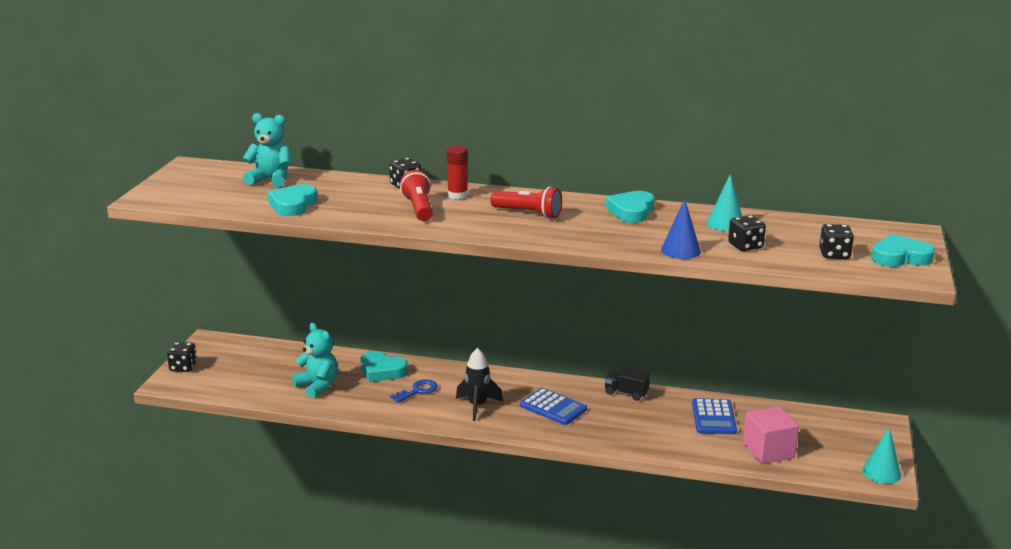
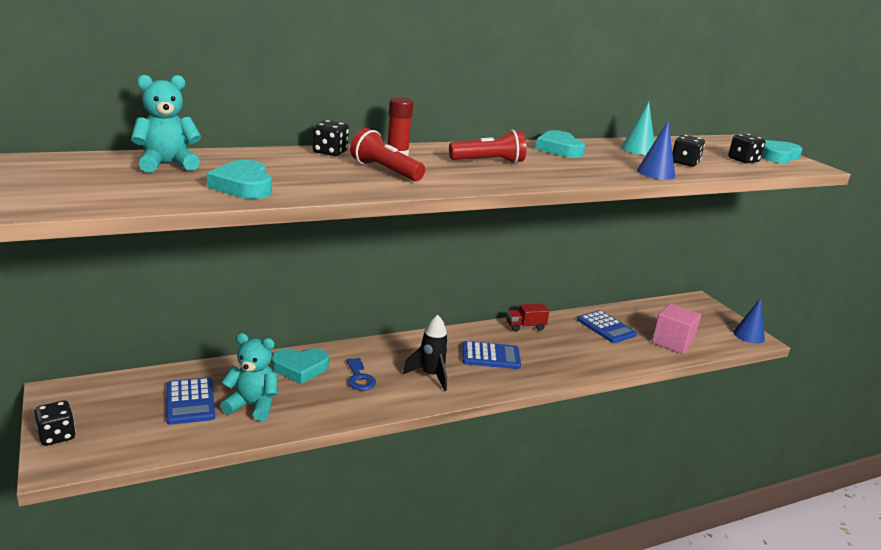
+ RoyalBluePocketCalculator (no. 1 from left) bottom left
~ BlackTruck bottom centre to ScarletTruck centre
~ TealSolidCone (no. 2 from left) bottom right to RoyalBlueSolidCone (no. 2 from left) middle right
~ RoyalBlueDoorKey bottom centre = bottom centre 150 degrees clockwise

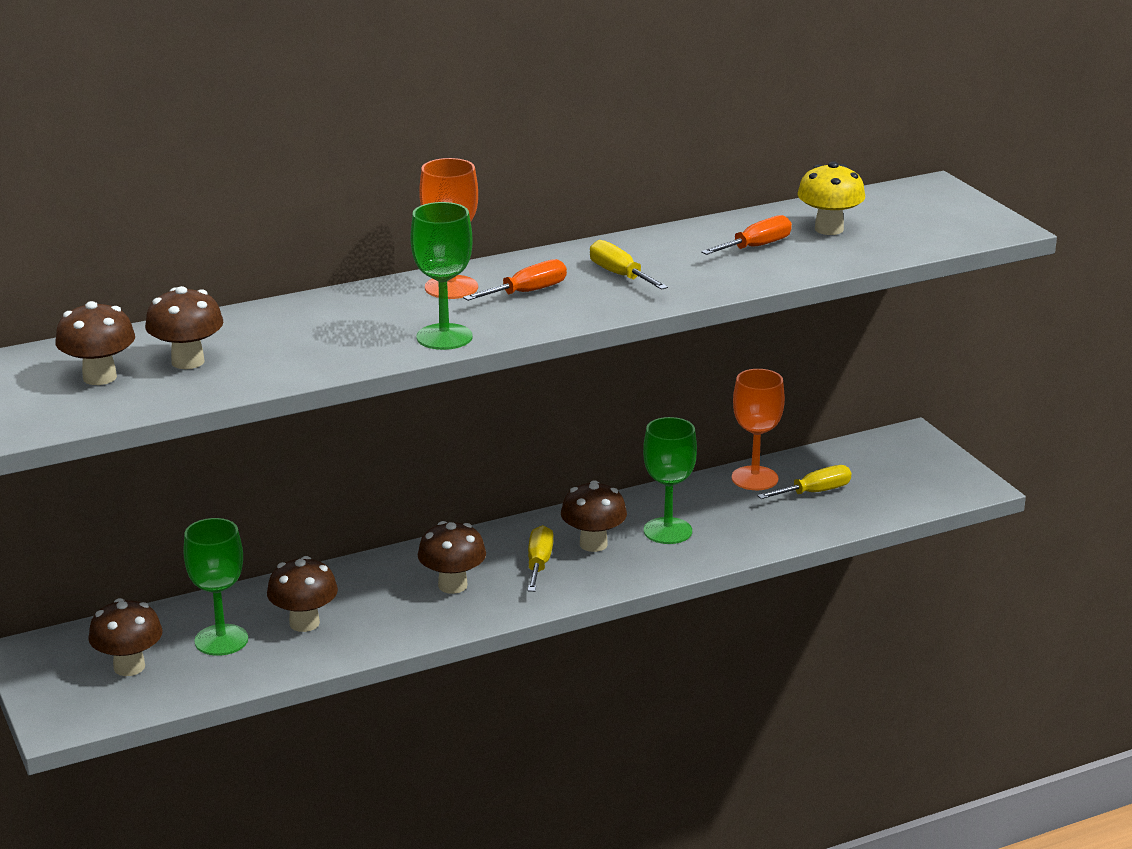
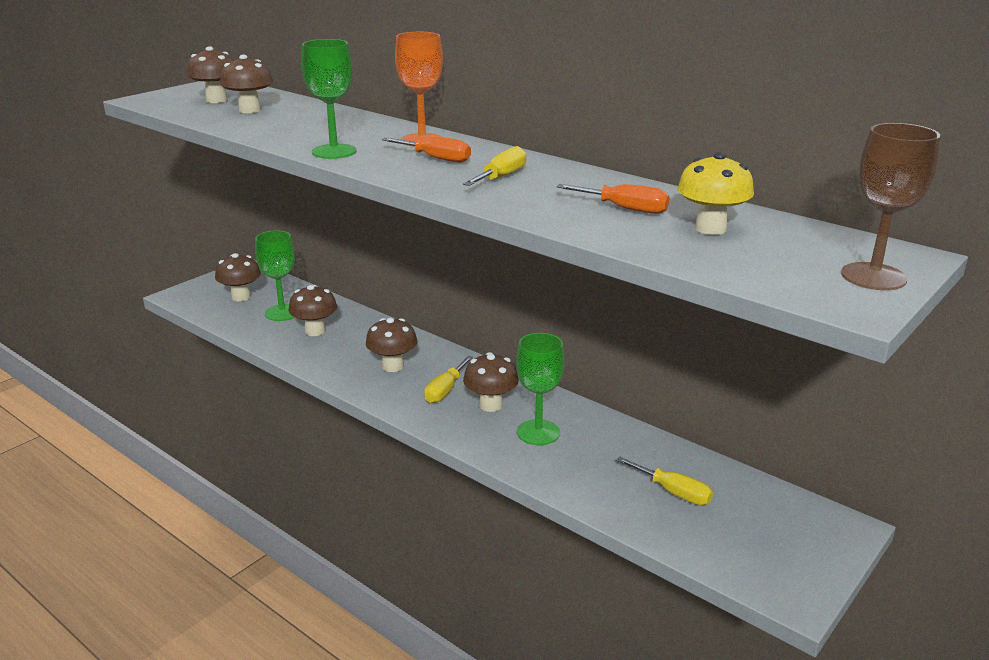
- OrangeGoblet (no. 2 from left) middle right
+ DarkBrownGoblet top right
~ GoldenScrewdriver (no. 1 from left) centre = centre 135 degrees clockwise

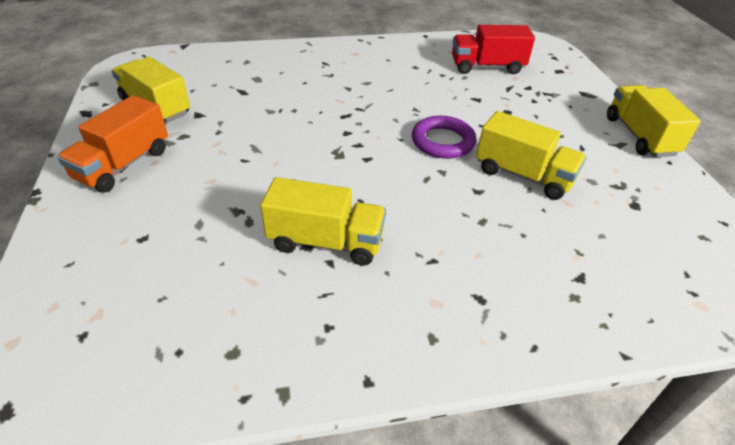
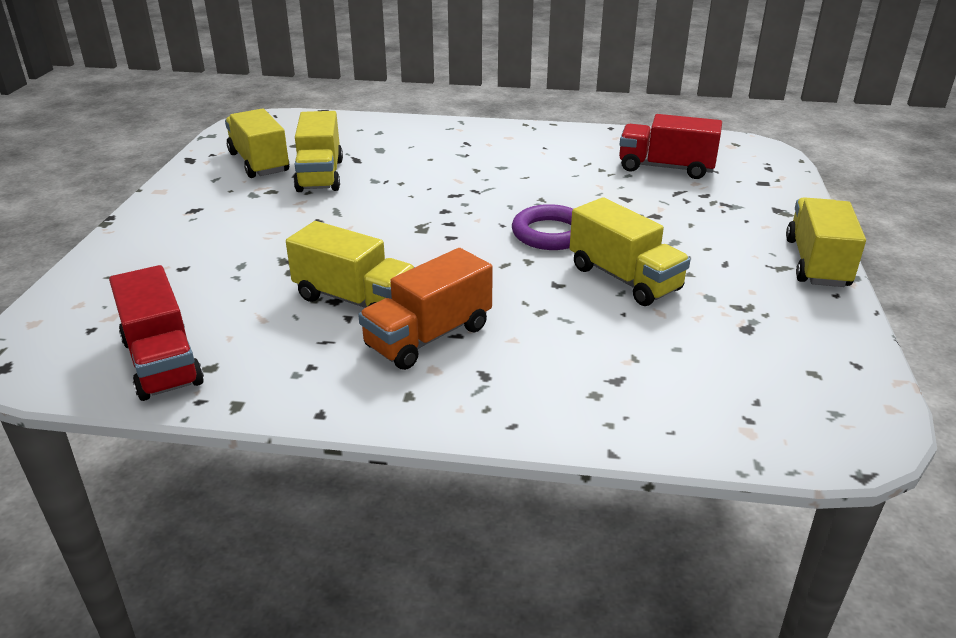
+ ScarletTruck (no. 1 from left) middle left
+ GoldenTruck (no. 2 from left) top left
~ OrangeTruck top left to centre

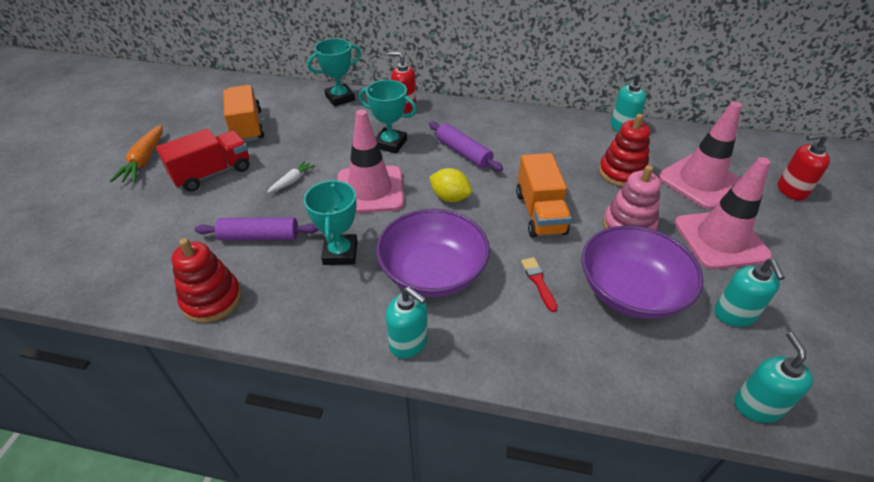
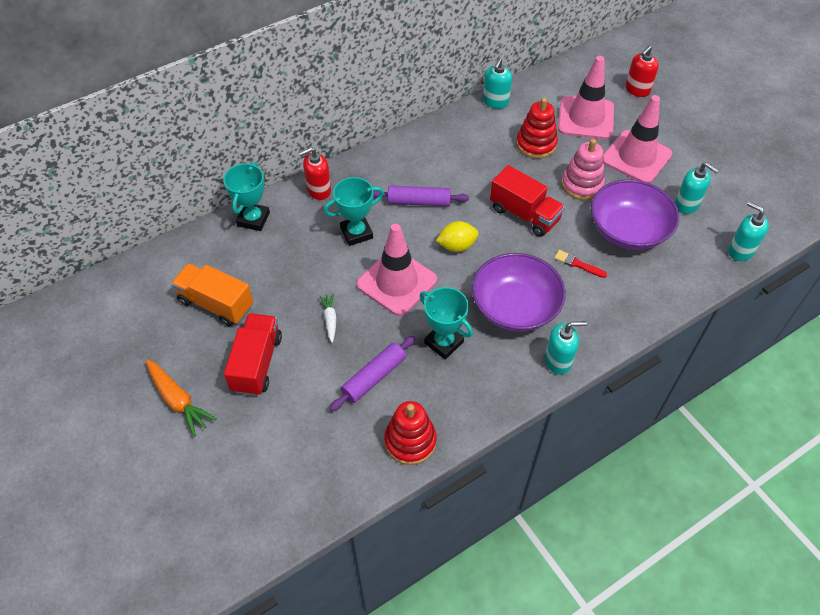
~ OrangeTruck (no. 2 from left) centre to ScarletTruck (no. 2 from left) top centre

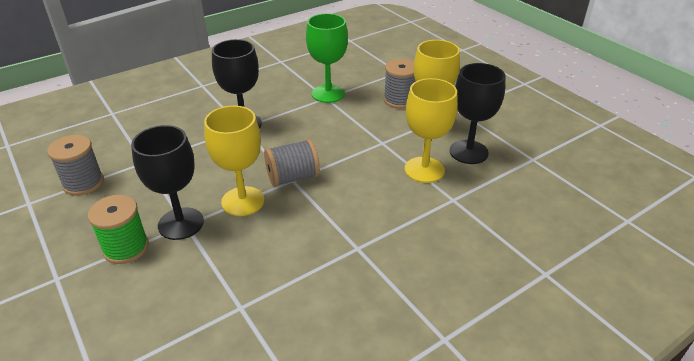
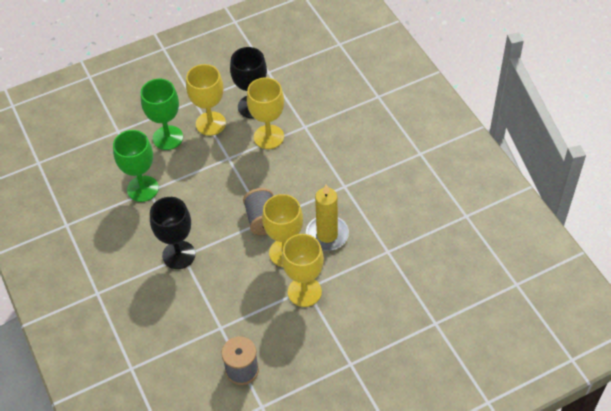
- GreenSpool middle left
+ GoldenWaxCandle centre
~ GreySpool (no. 3 from left) top centre to GreenGoblet (no. 2 from left) top left
~ BlackGoblet (no. 1 from left) middle left to GoldenGoblet (no. 4 from left) centre

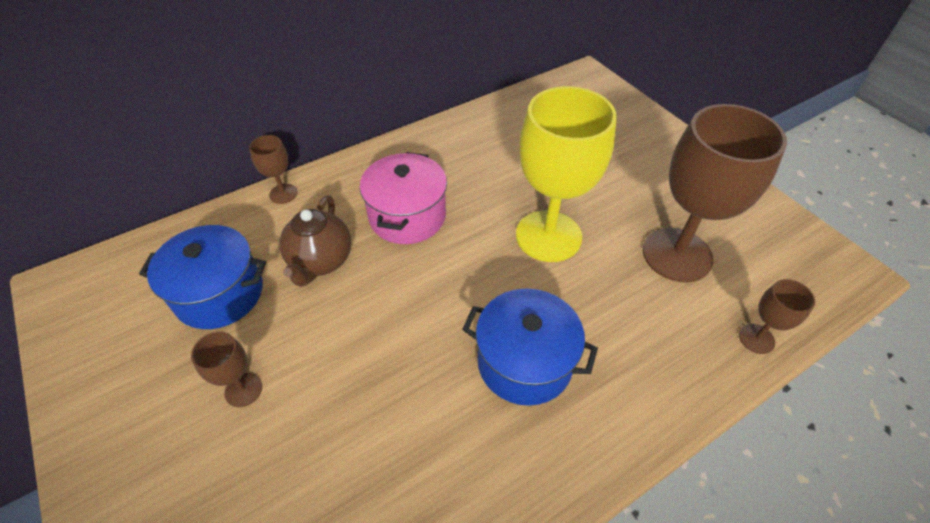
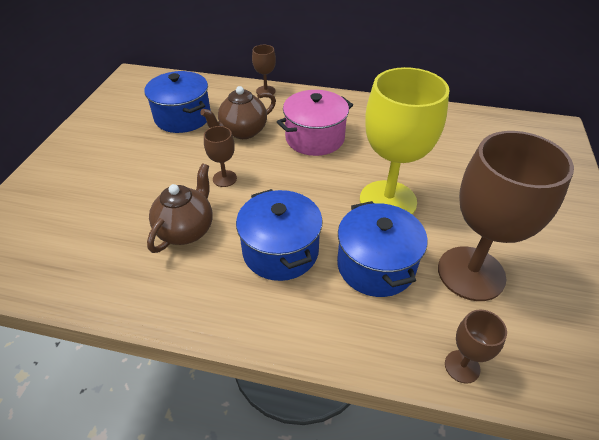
+ DarkBrownChinaTeapot (no. 1 from left) middle left
+ RoyalBluePot (no. 3 from left) centre
~ DarkBrownGoblet (no. 1 from left) bottom left to centre

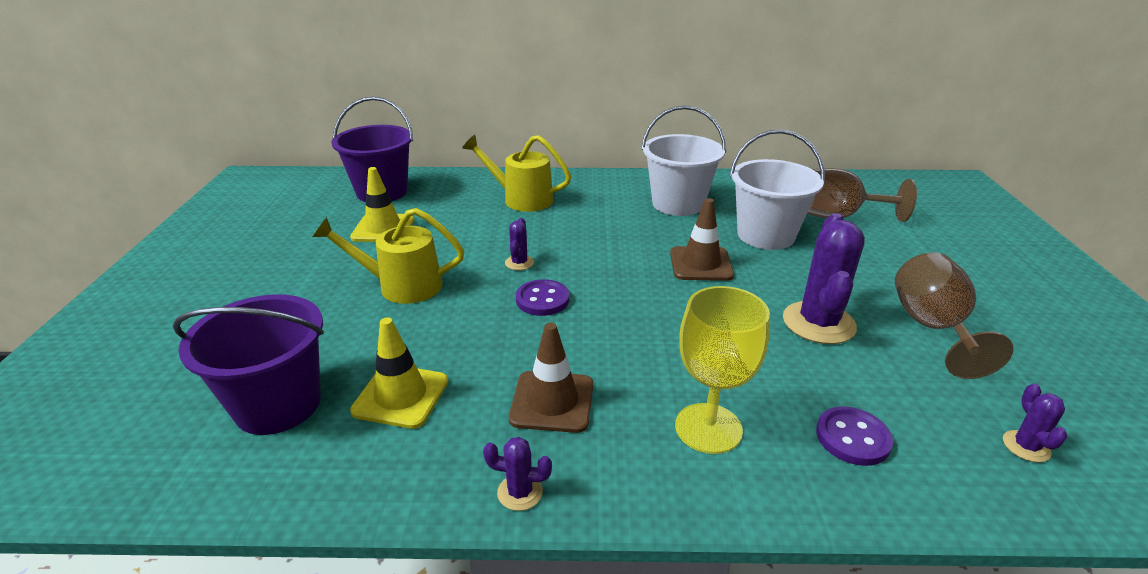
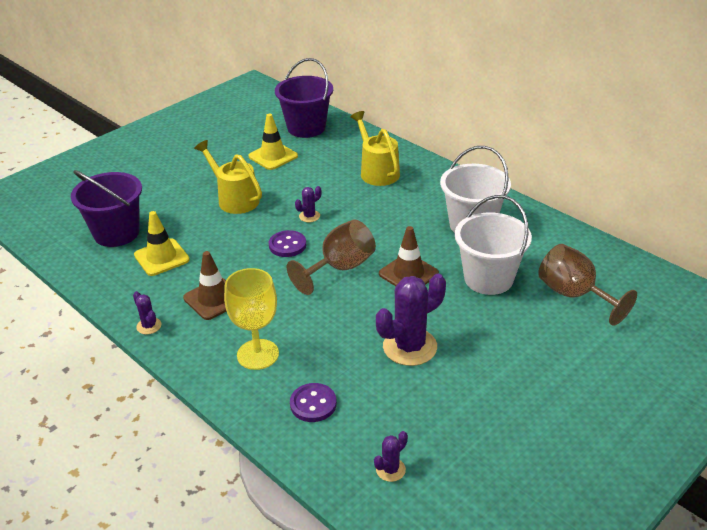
~ DarkBrownGoblet (no. 2 from left in the first image) middle right to DarkBrownGoblet (no. 1 from left) centre

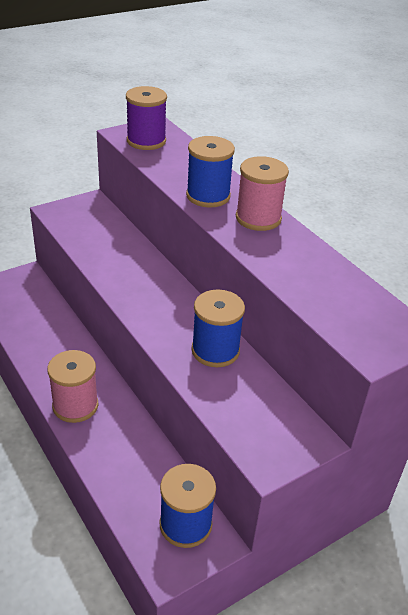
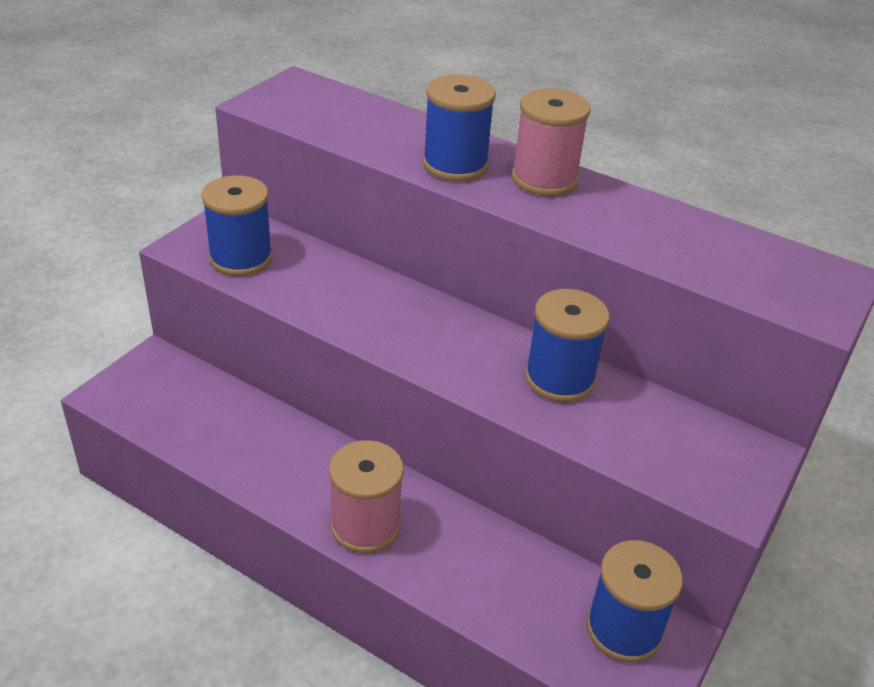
- RoyalPurpleSpool top centre
+ RoyalBlueSpool (no. 1 from left) top left

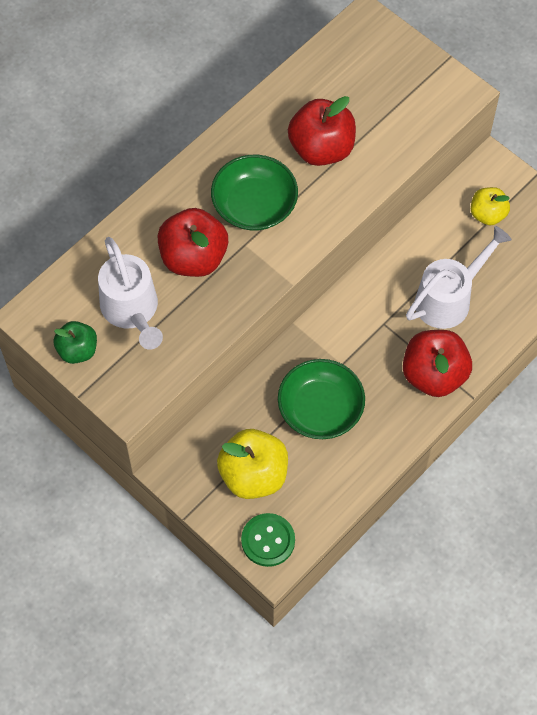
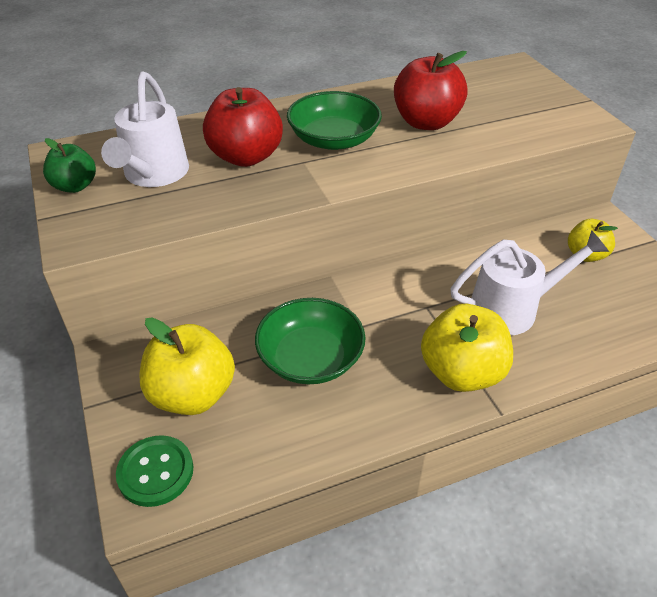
~ ScarletToyApple (no. 3 from left) middle right to GoldenToyApple (no. 2 from left) middle right

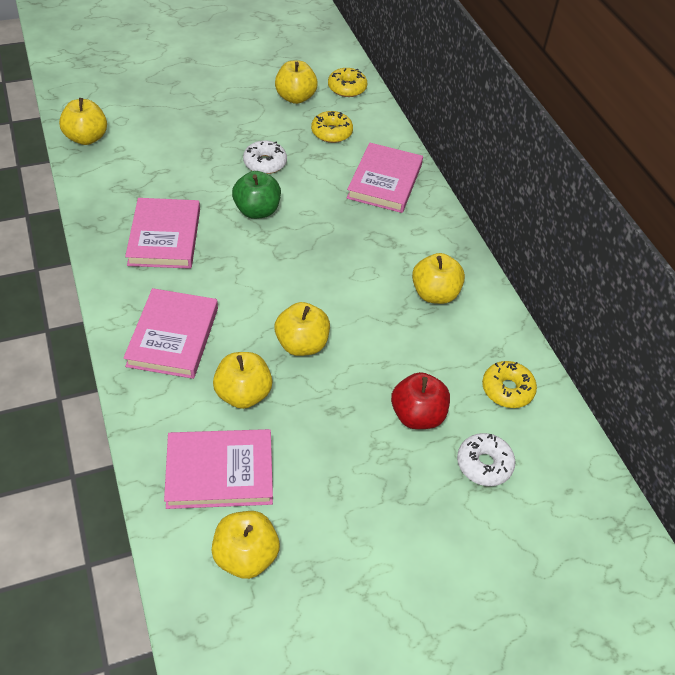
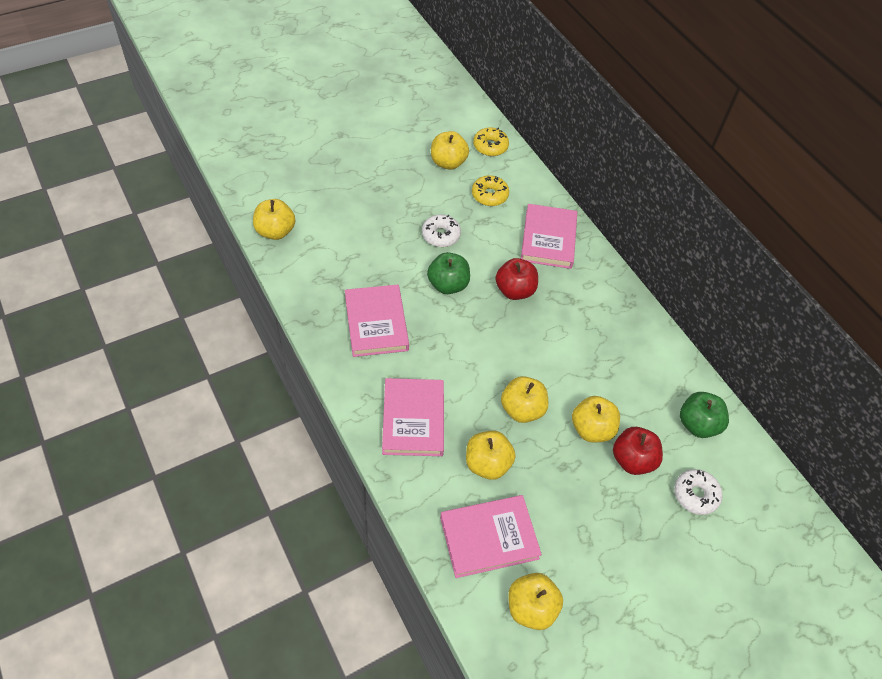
+ ScarletToyApple (no. 1 from left) centre
~ GoldenToyApple (no. 6 from left) centre to middle right
~ GoldenDoughnut (no. 3 from left) middle right to GreenToyApple (no. 2 from left) middle right

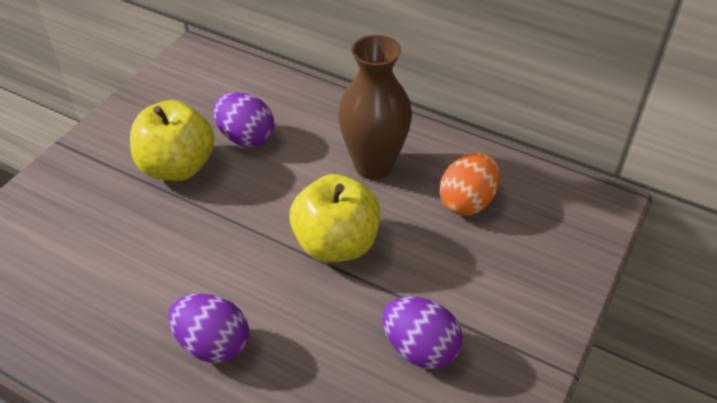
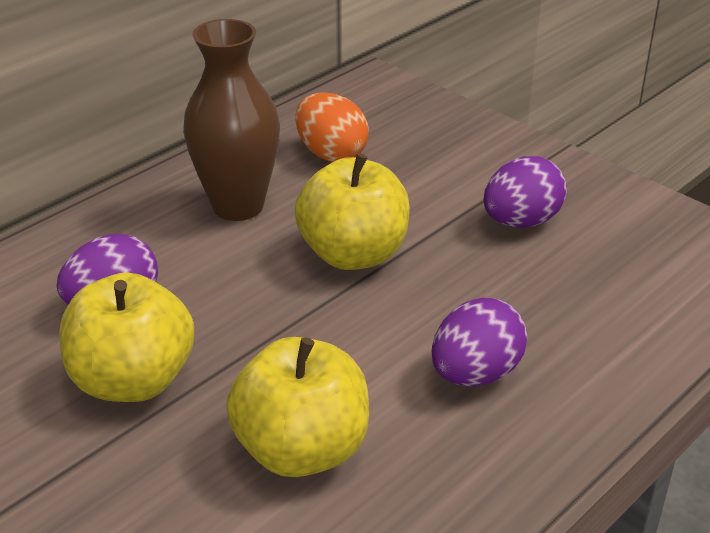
+ GoldenToyApple (no. 2 from left) bottom centre

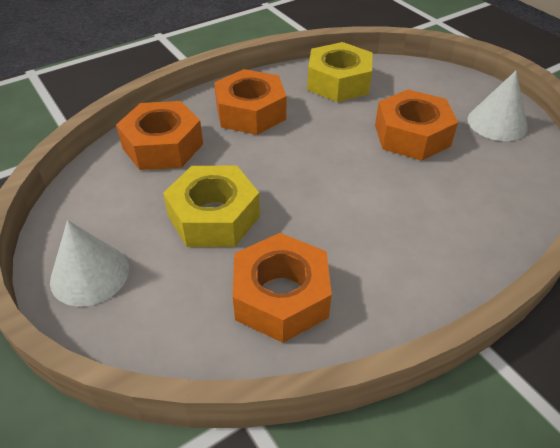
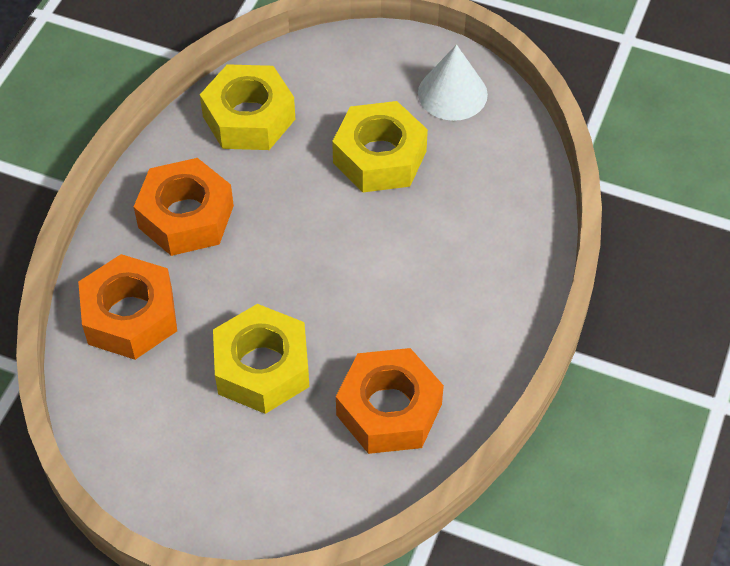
- PureWhiteSolidCone (no. 1 from left) middle left
~ OrangeHexNut (no. 4 from left) top right to GoldenHexNut (no. 3 from left) top centre

